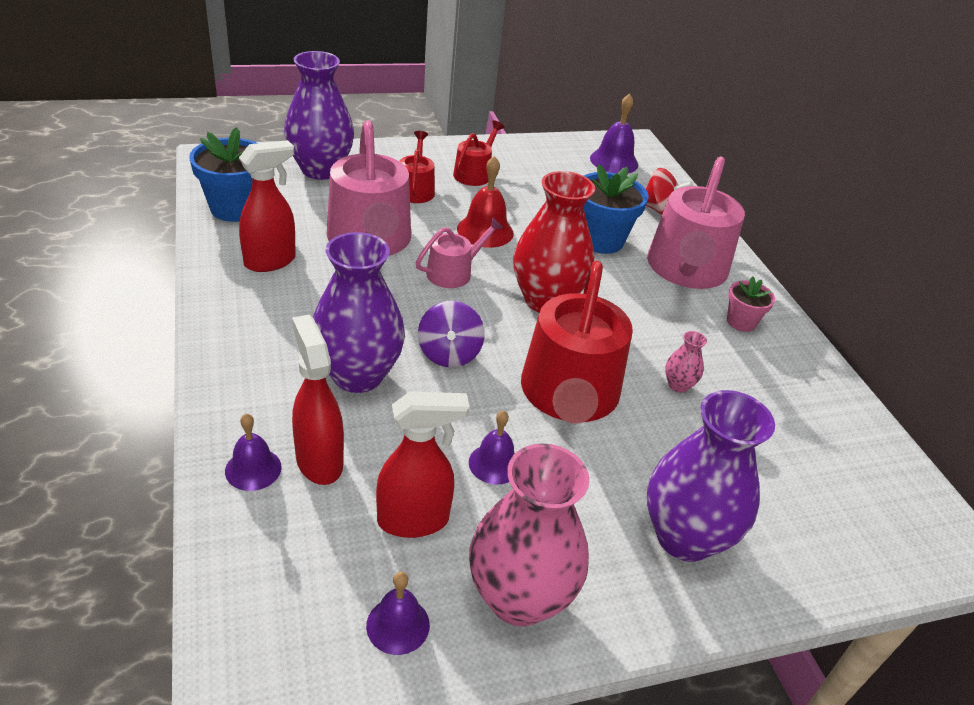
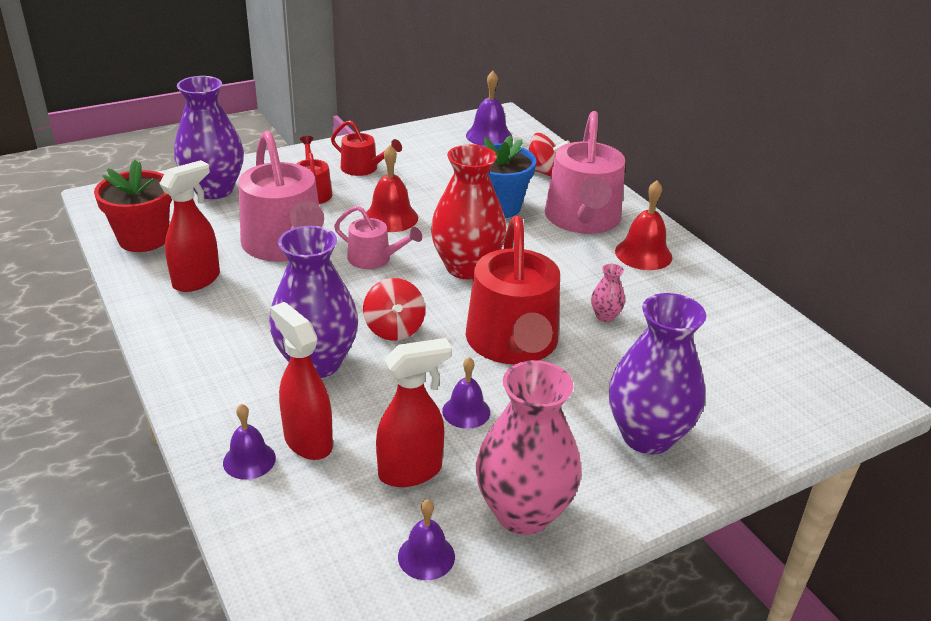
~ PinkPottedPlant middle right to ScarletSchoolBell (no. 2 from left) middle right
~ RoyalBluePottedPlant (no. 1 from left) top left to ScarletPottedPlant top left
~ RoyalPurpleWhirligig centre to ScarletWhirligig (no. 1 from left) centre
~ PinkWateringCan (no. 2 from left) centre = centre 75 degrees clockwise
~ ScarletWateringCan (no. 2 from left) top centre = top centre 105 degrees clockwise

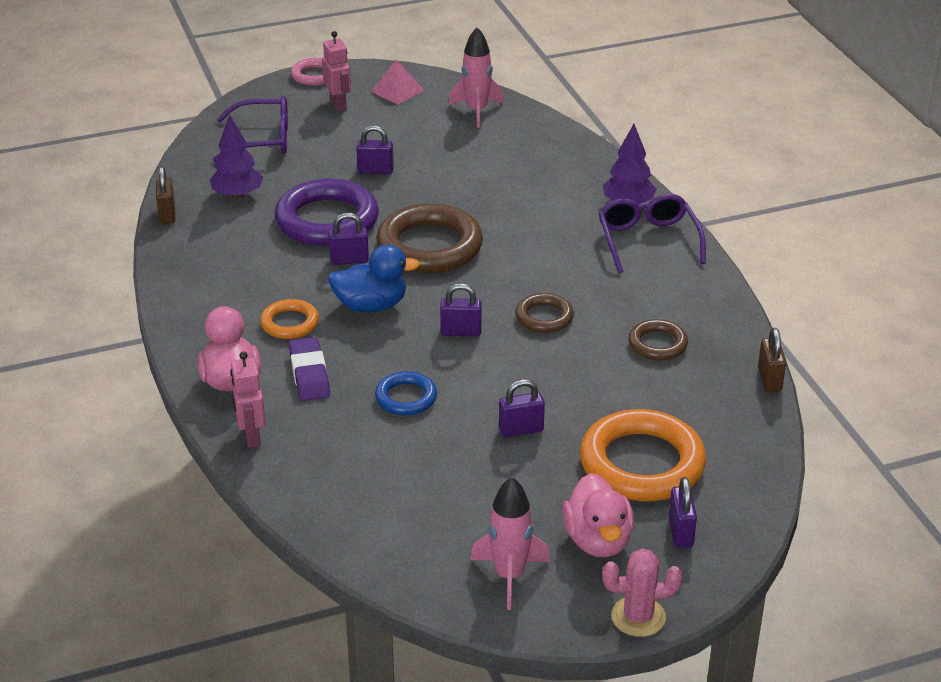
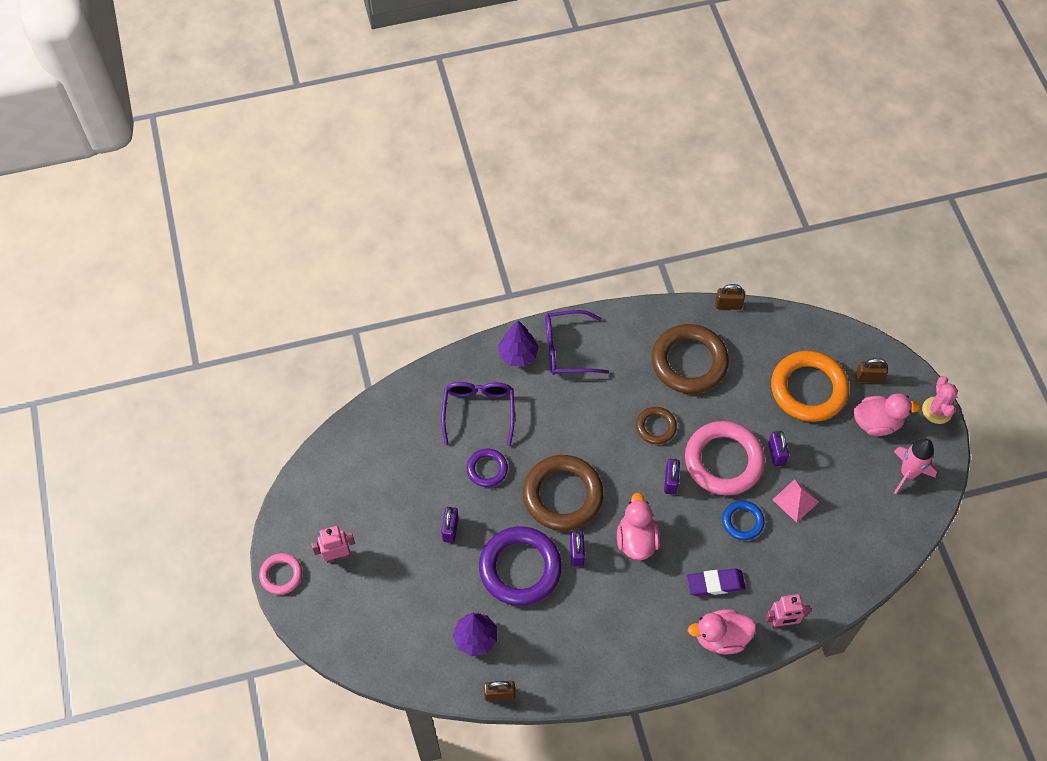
- OrangeTorus (no. 1 from left) middle left
- PinkSpaceship (no. 1 from left) top centre
+ RoyalPurpleTorus (no. 1 from left) centre
+ PinkTorus (no. 2 from left) middle right
~ RoyalPurpleEyeglasses (no. 1 from left) top left to centre
~ PinkPyramidShape top centre to middle right
~ RoyalBlueRubberDuck centre to PinkRubberDuck (no. 1 from left) bottom centre
~ RoyalPurpleSmallLock (no. 5 from left) bottom right to DarkBrownSmallLock (no. 3 from left) middle right
~ DarkBrownTorus (no. 3 from left) middle right = centre x1.93

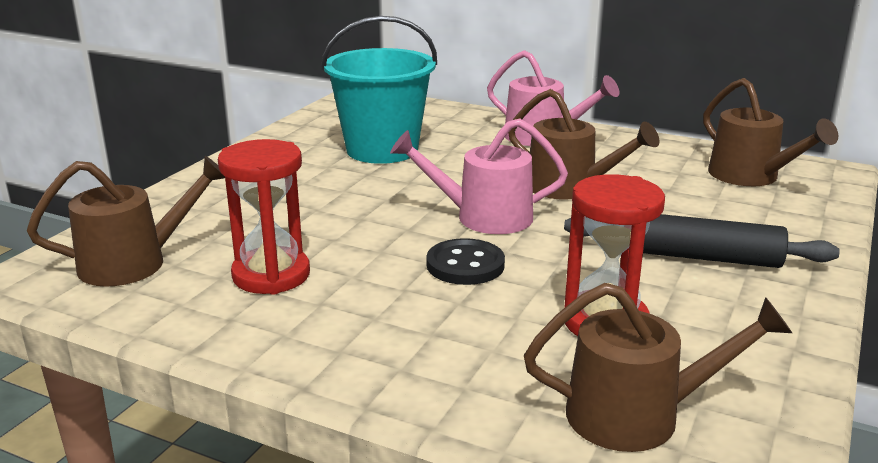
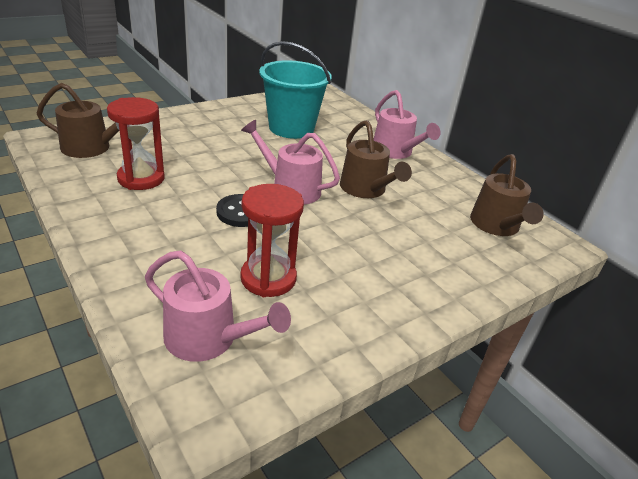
- BlackDoughRoller middle right
~ DarkBrownWateringCan (no. 3 from left) bottom right to PinkWateringCan (no. 1 from left) centre

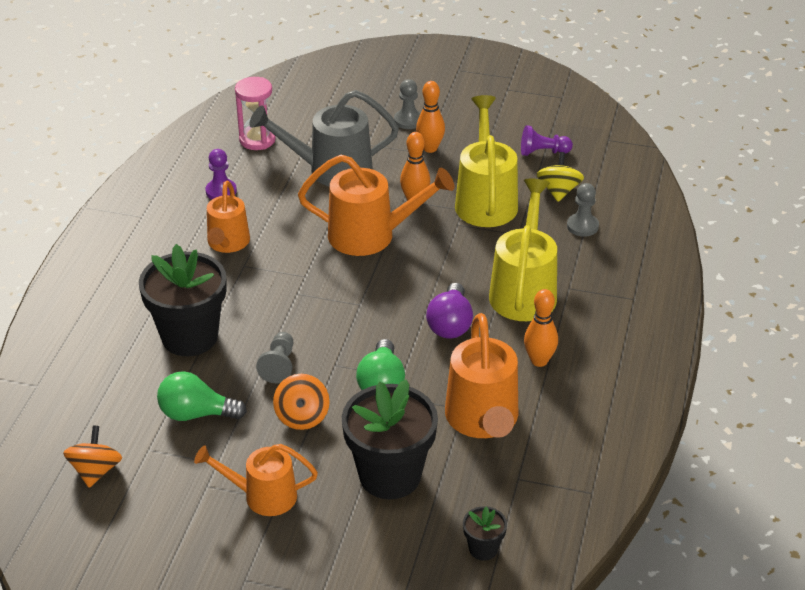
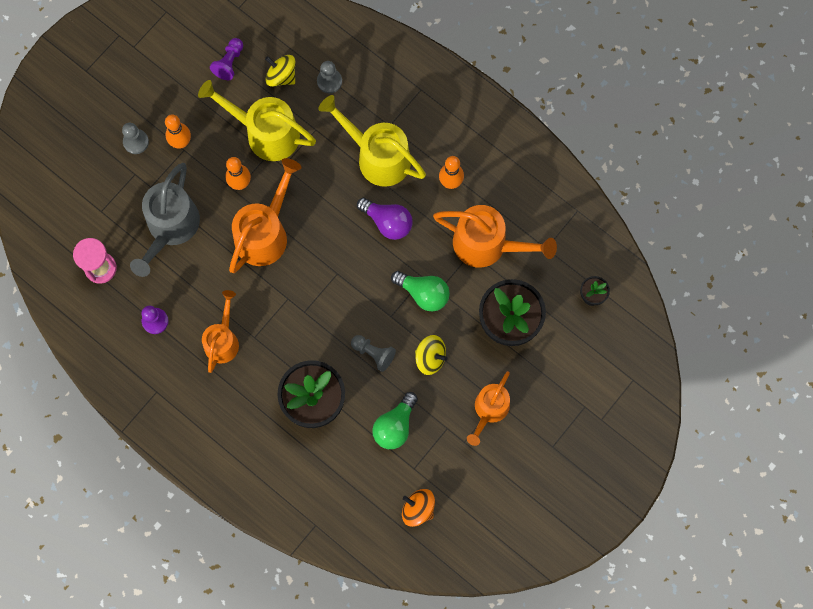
~ OrangeWhirligig (no. 2 from left) bottom centre to GoldenWhirligig (no. 2 from left) centre
~ OrangeWateringCan (no. 1 from left) middle left = middle left 105 degrees counterclockwise

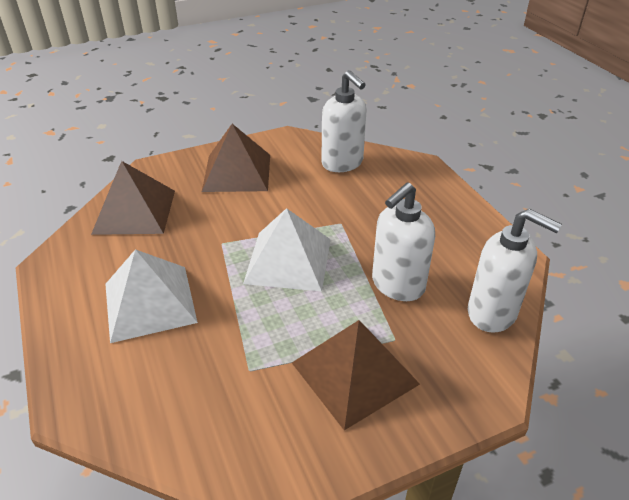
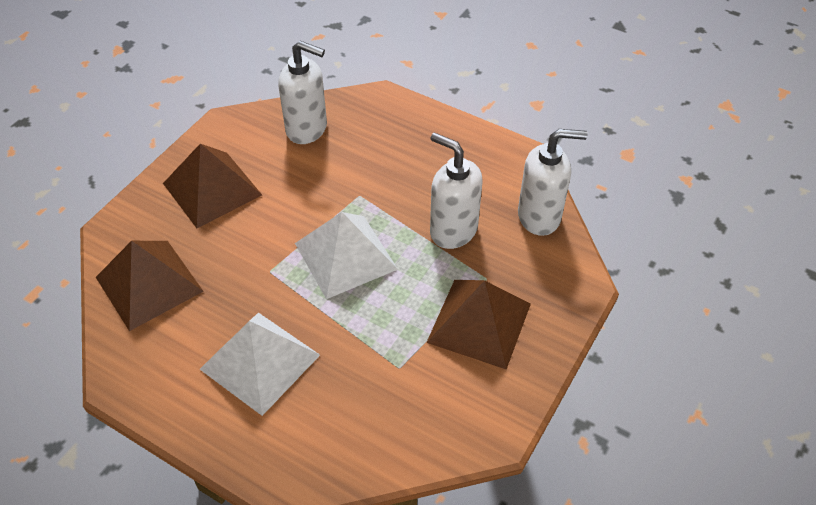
~ PureWhitePumpBottle (no. 2 from left) centre = centre 120 degrees clockwise

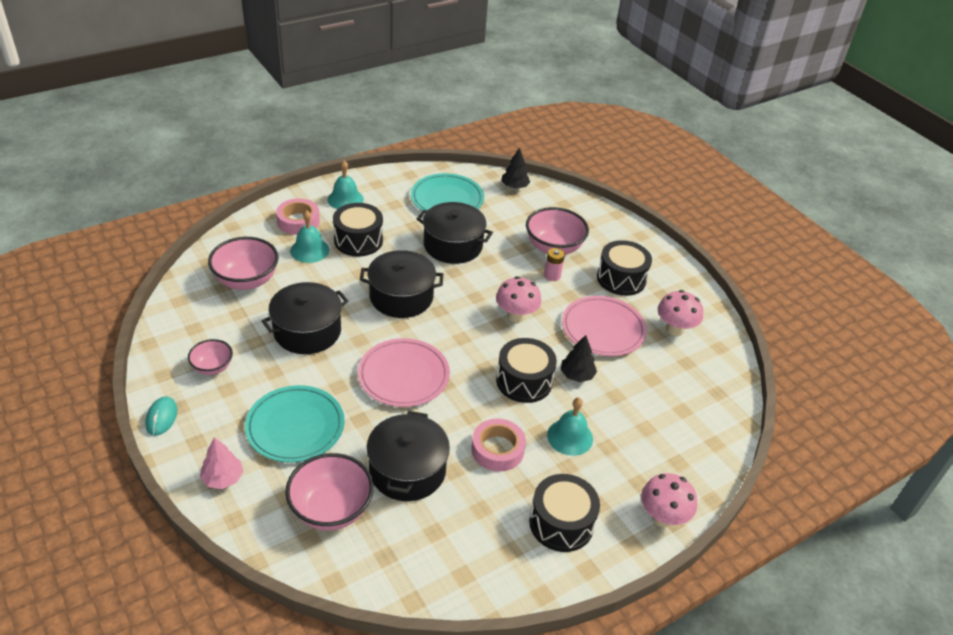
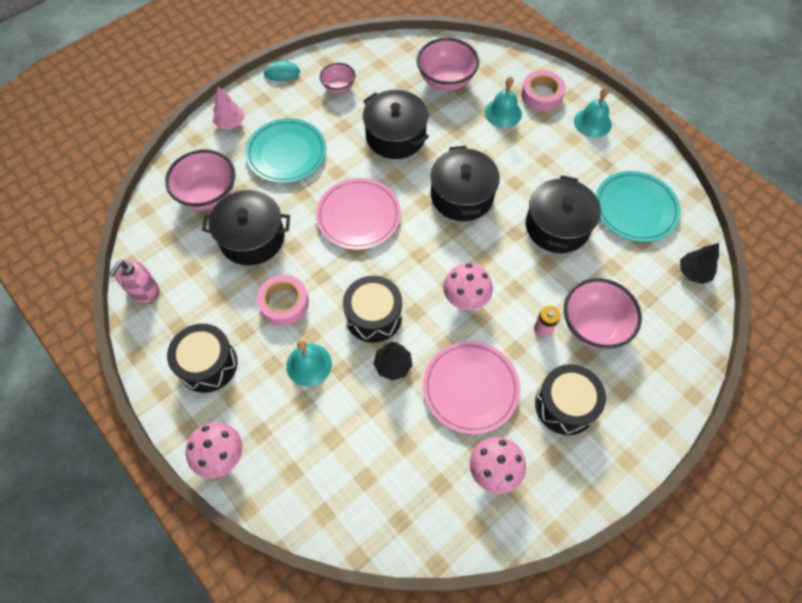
- BlackSnareDrum (no. 1 from left) centre
+ PinkPumpBottle middle left

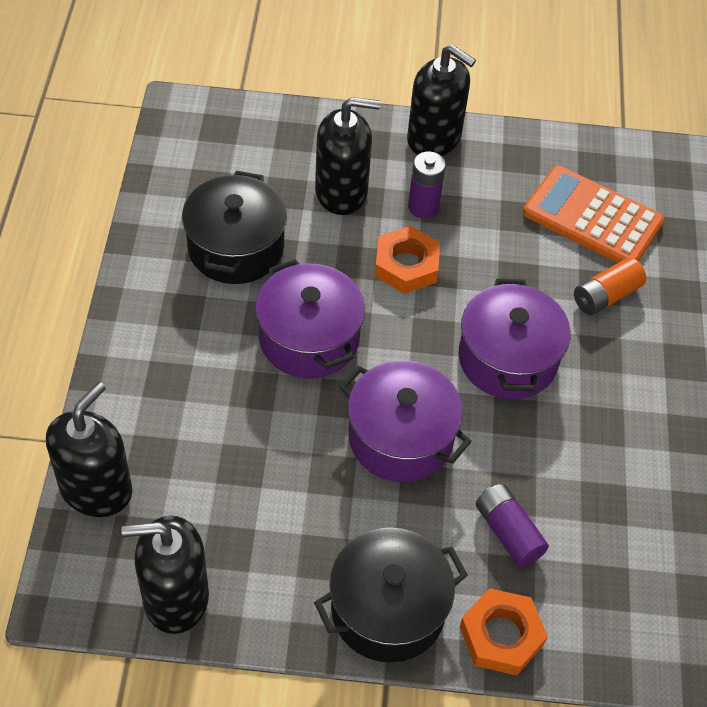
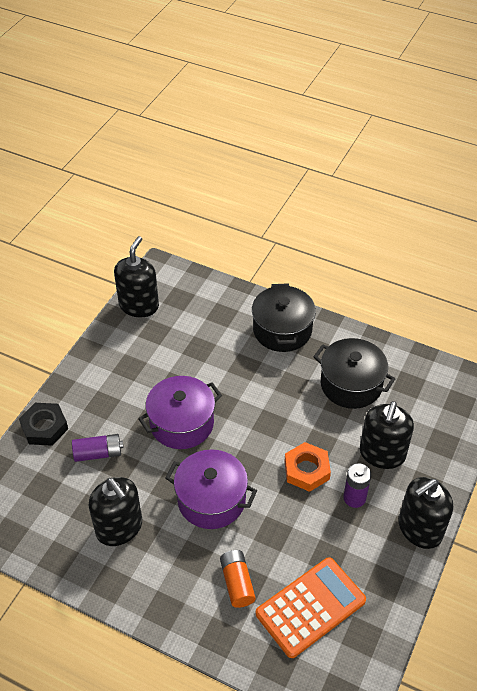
- RoyalPurplePot (no. 1 from left) centre
~ BlackPumpBottle (no. 1 from left) middle left to bottom left
~ BlackPot (no. 2 from left in the first image) bottom centre to BlackPot (no. 1 from left) centre
~ OrangeHexNut (no. 2 from left) bottom right to BlackHexNut middle left

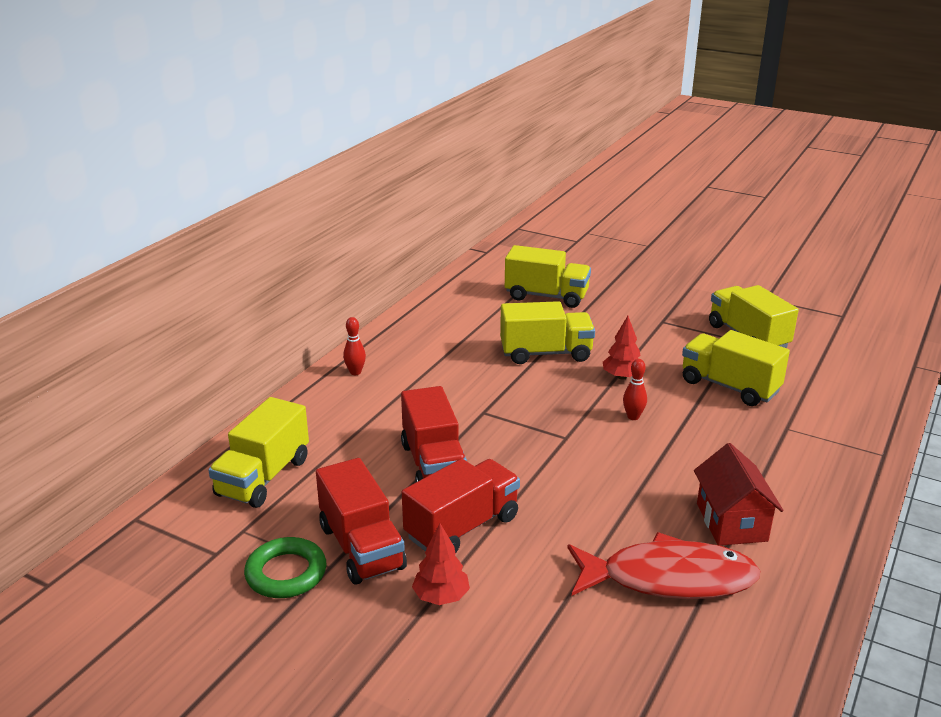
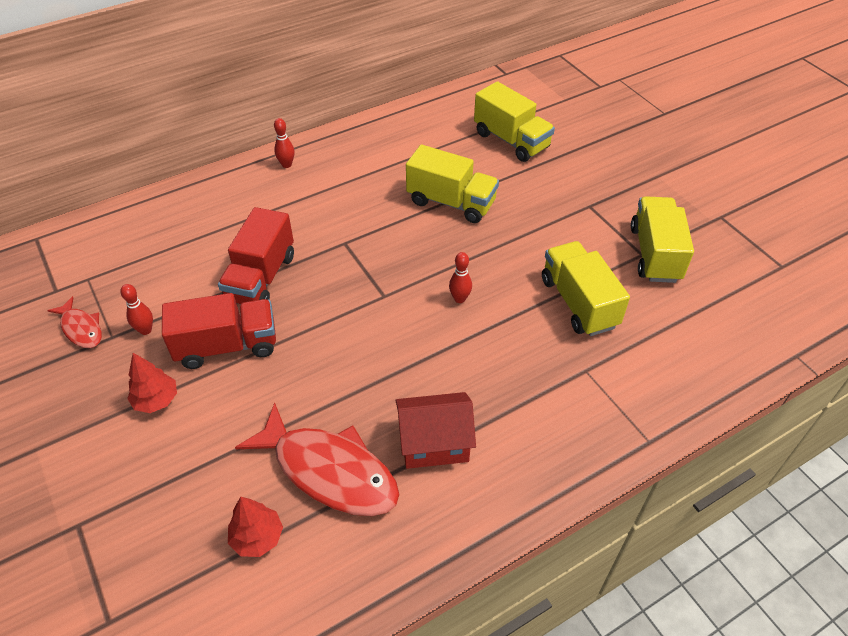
- GoldenTruck (no. 1 from left) middle left
~ ScarletToyTree (no. 2 from left) centre to bottom left
~ GreenTorus bottom left to ScarletToyFish (no. 1 from left) middle left
~ ScarletTruck (no. 1 from left) bottom centre to ScarletTenpin (no. 1 from left) middle left
~ ScarletCottage bottom right = bottom centre 60 degrees clockwise

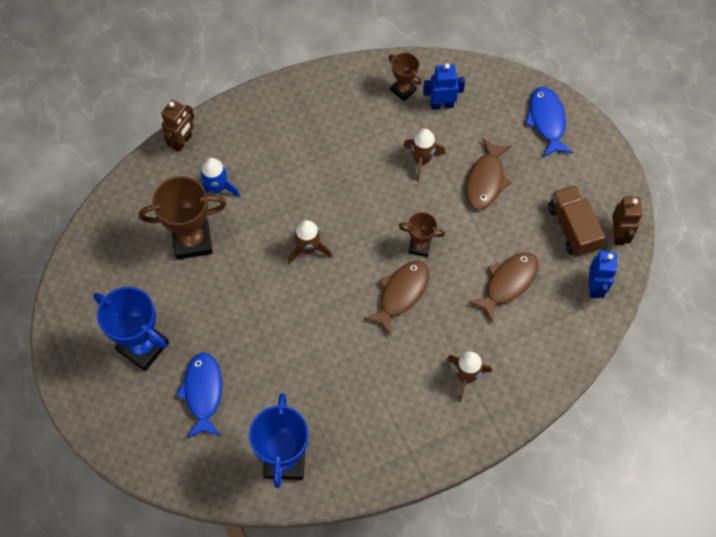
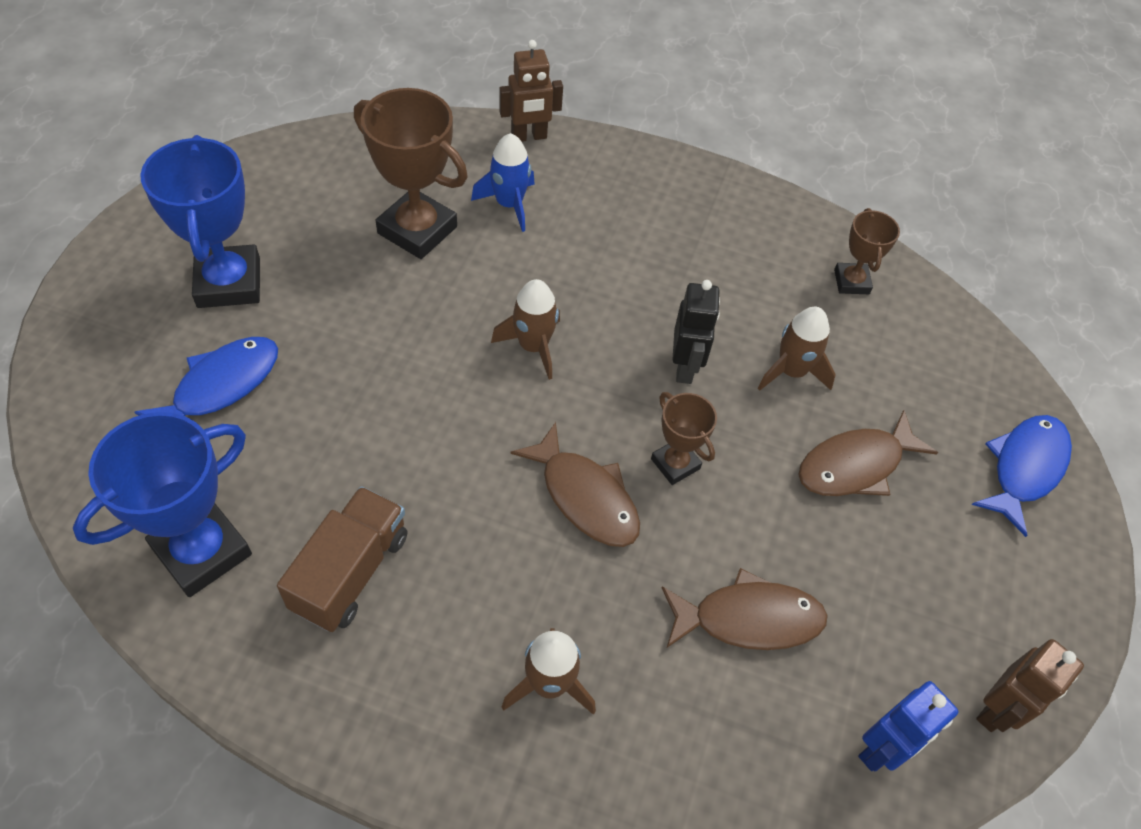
- RoyalBlueRobotFigure (no. 1 from left) top centre
+ BlackRobotFigure centre
~ DarkBrownTruck middle right to bottom left
~ DarkBrownToyFish (no. 1 from left) centre = centre 60 degrees clockwise

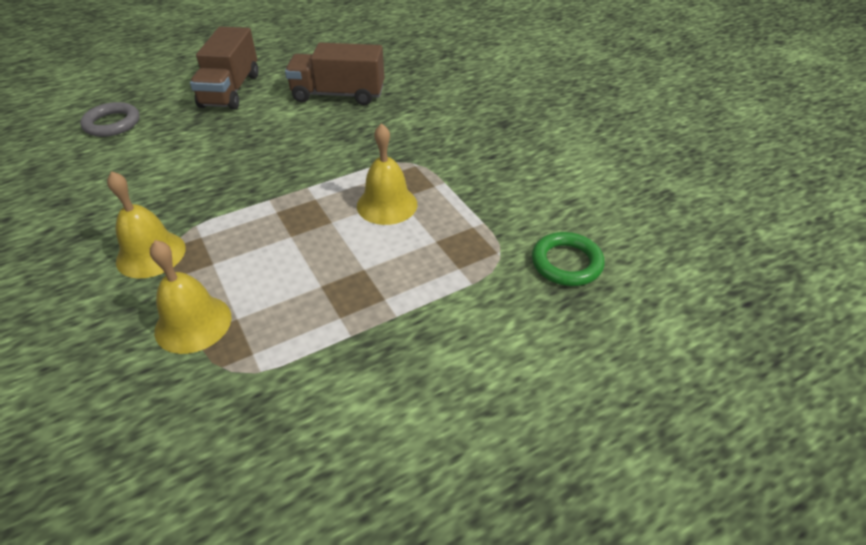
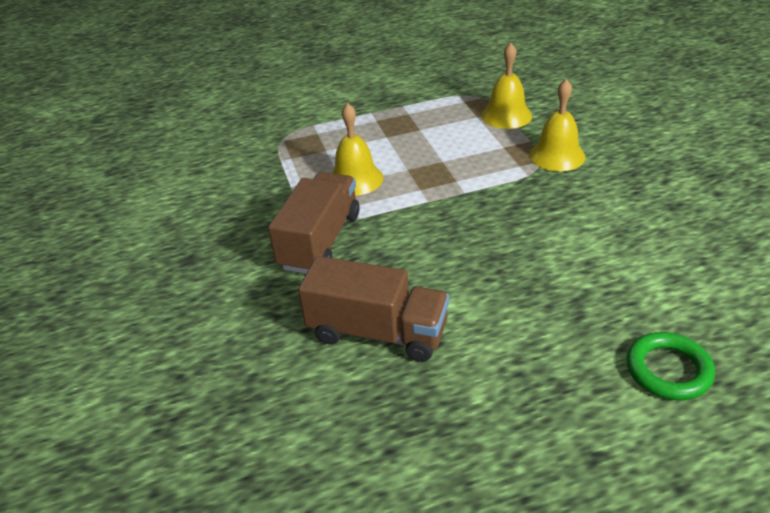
- GreyTorus top left
~ DarkBrownTruck (no. 1 from left) top left to centre
~ GreenTorus centre to bottom right

